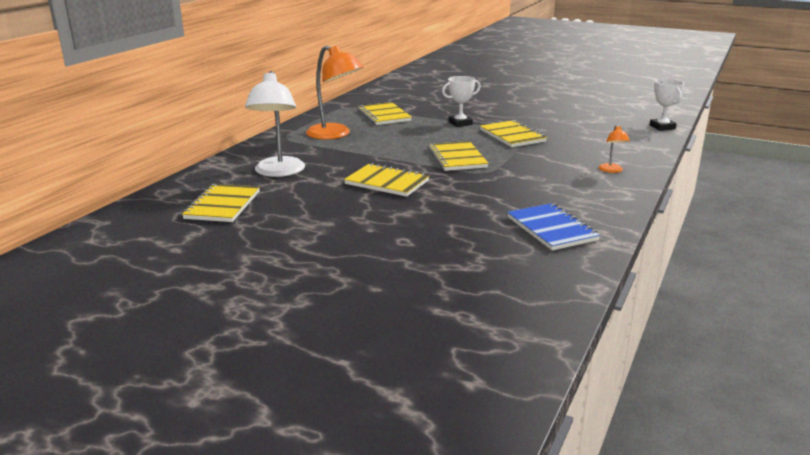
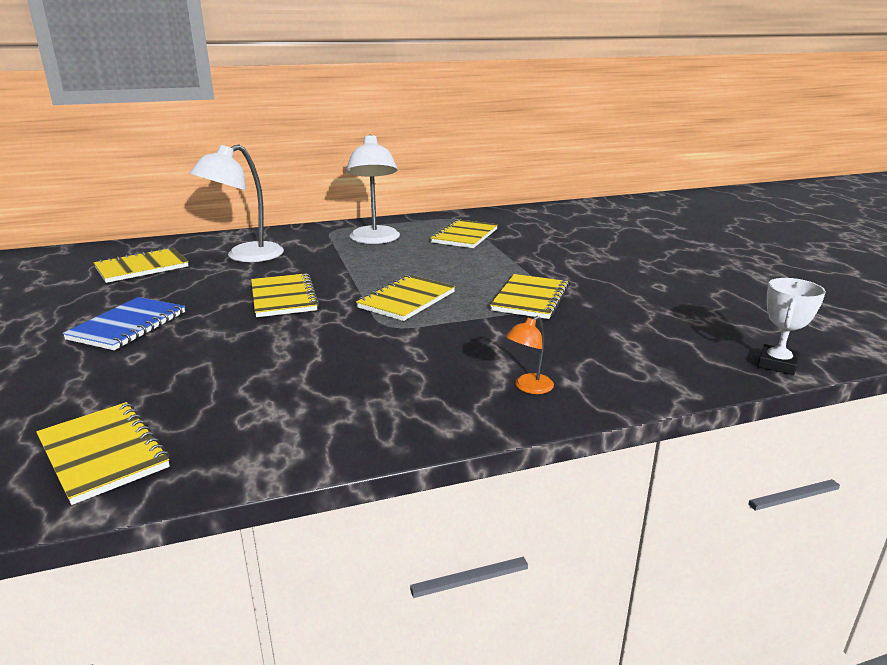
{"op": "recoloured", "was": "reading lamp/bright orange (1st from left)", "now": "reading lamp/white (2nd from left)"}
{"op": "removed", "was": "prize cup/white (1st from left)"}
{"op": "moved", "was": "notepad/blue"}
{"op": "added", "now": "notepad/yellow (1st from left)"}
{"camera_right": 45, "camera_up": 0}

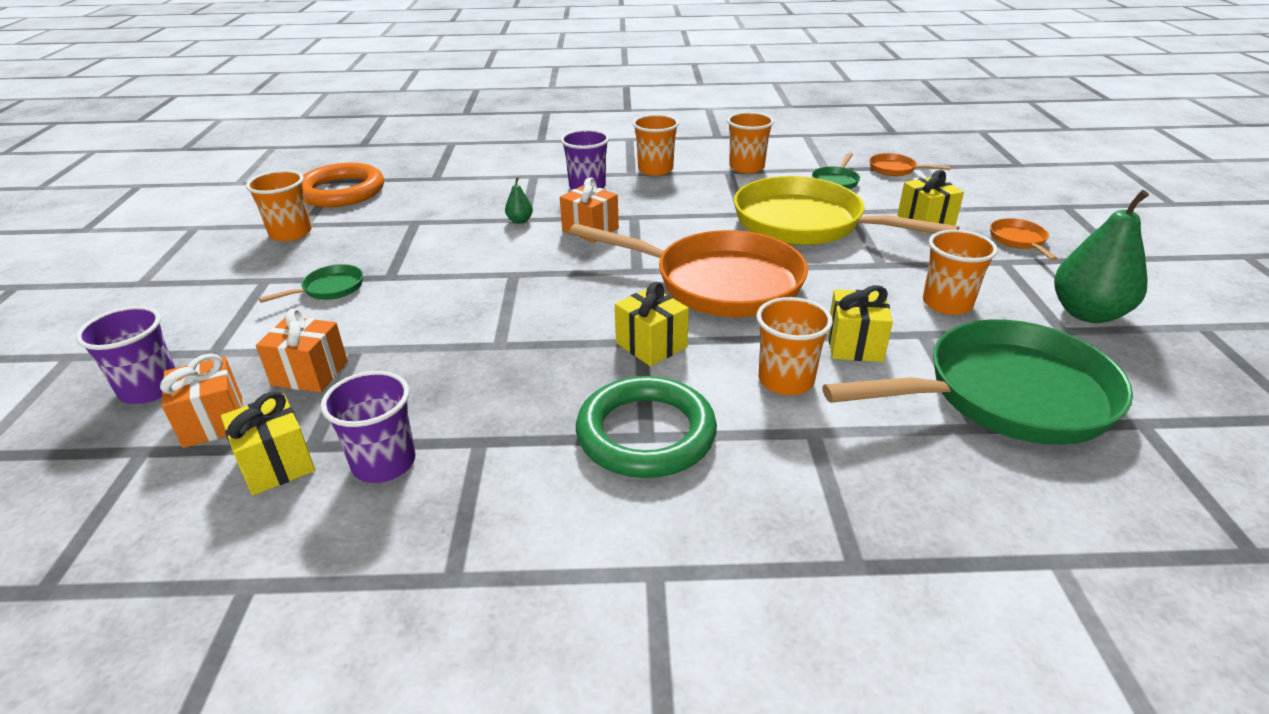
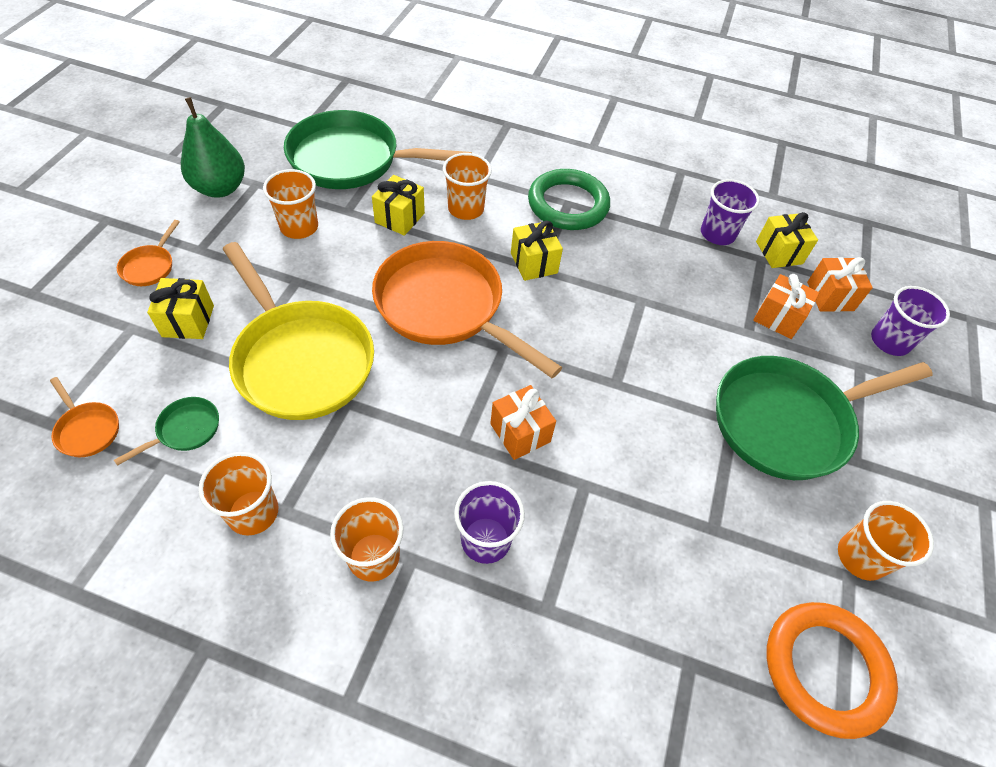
{"op": "removed", "was": "pear/leaf-green (1st from left)"}
{"op": "resized", "was": "pan/leaf-green (1st from left in the first image)", "ratio": 2.46}
{"camera_right": -165, "camera_up": 20}

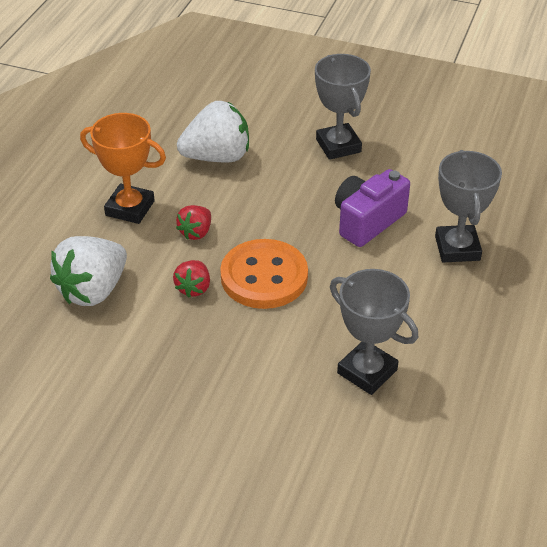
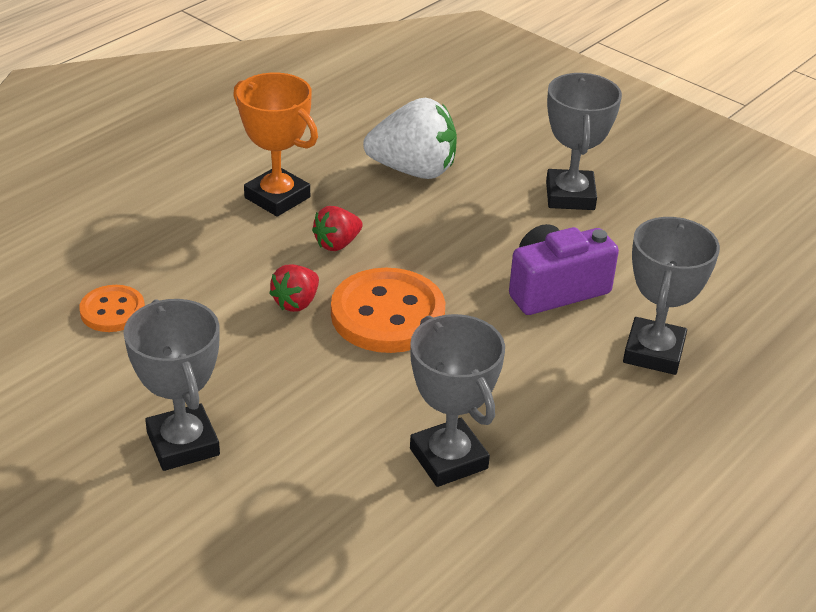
{"op": "removed", "was": "berry/white (1st from left)"}
{"op": "added", "now": "shirt button/bright orange (1st from left)"}
{"op": "added", "now": "prize cup/ash-grey (1st from left)"}
{"camera_right": 20, "camera_up": -5}

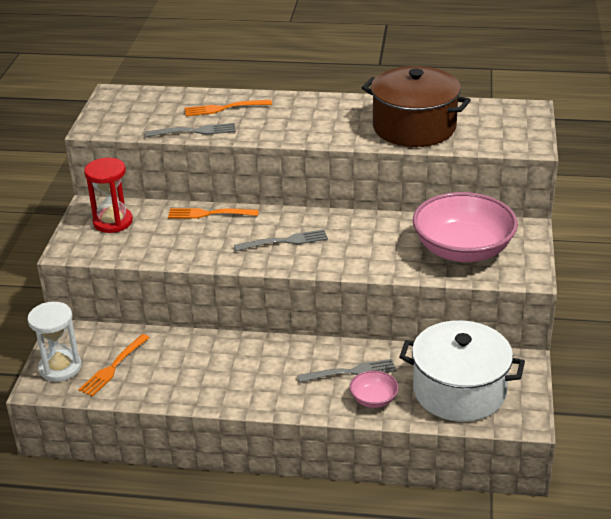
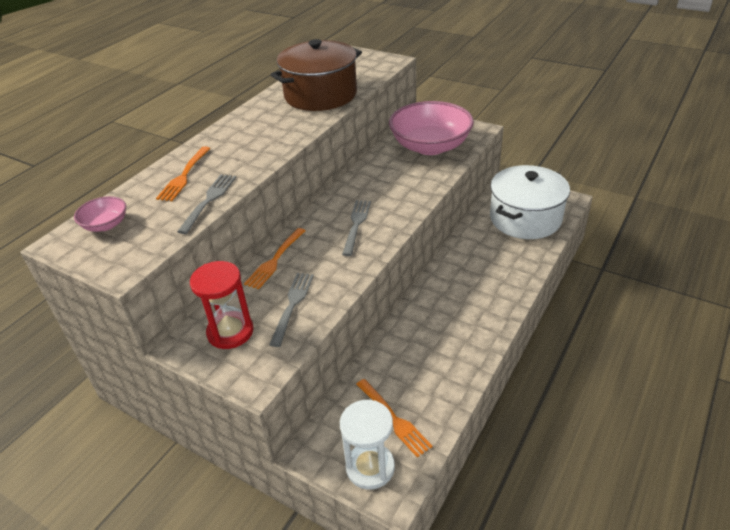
{"op": "moved", "was": "fork/ash-grey (3rd from left in the first image)", "now": "fork/ash-grey (2nd from left)"}
{"op": "moved", "was": "bowl/pink (1st from left)"}
{"camera_right": -65, "camera_up": 5}

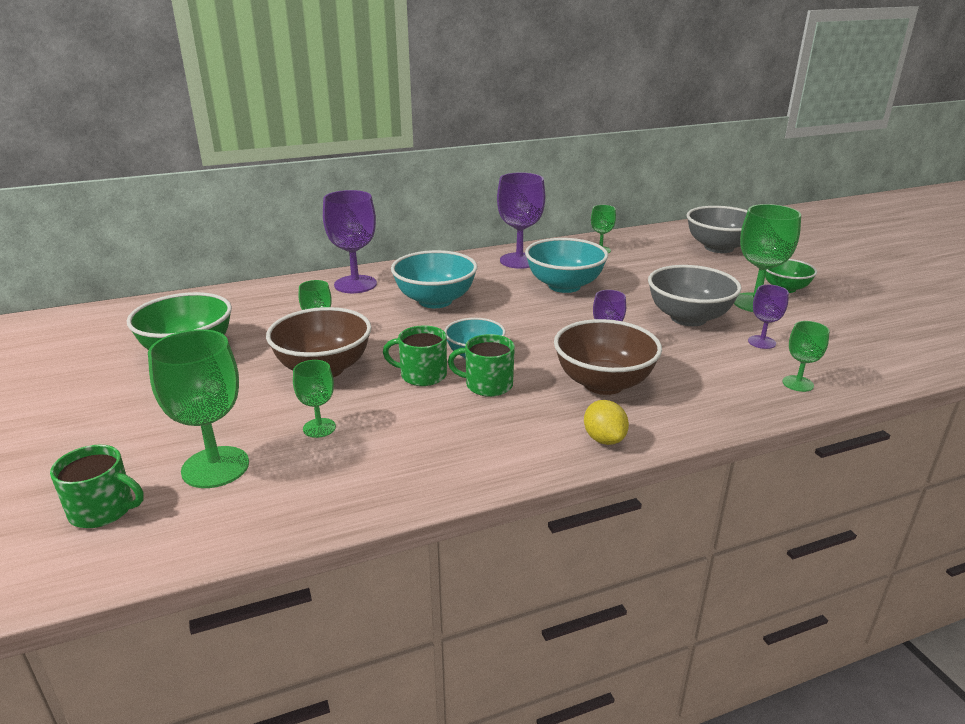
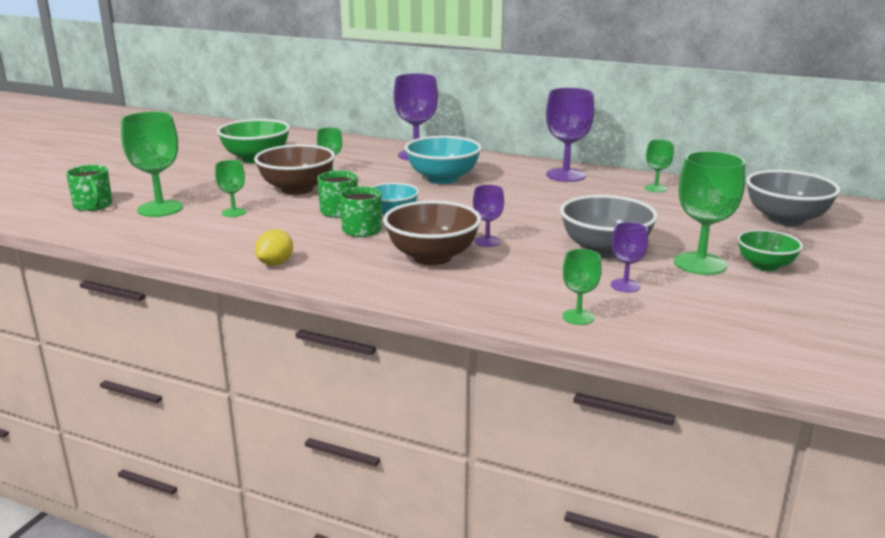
{"op": "removed", "was": "bowl/aqua (3rd from left)"}
{"op": "moved", "was": "citrus fruit/yellow"}
{"camera_right": 45, "camera_up": -5}

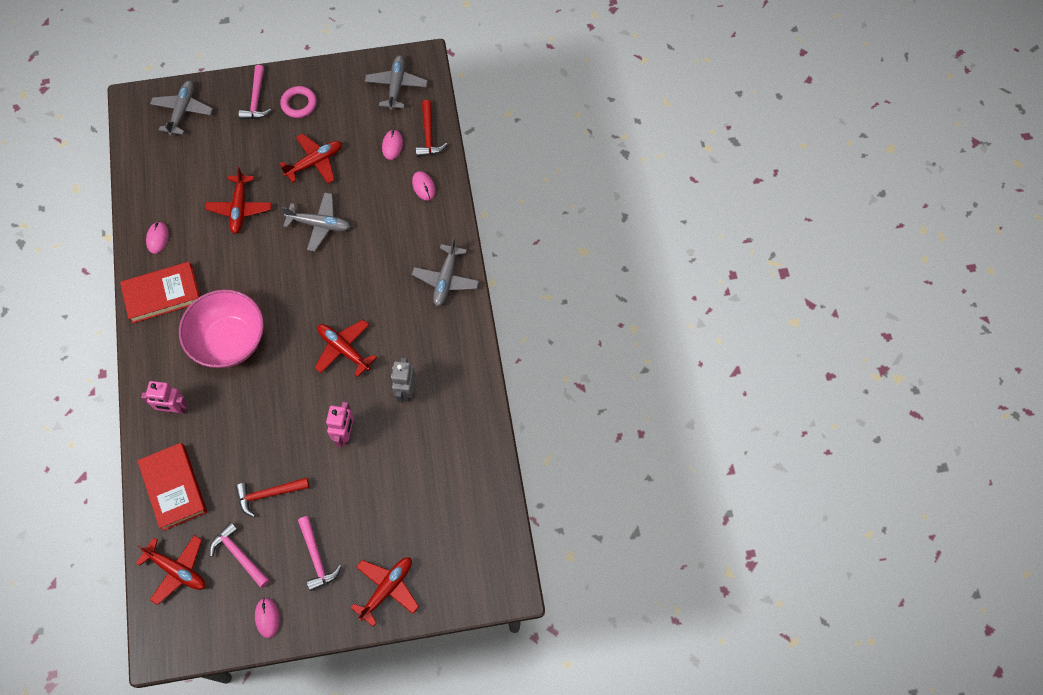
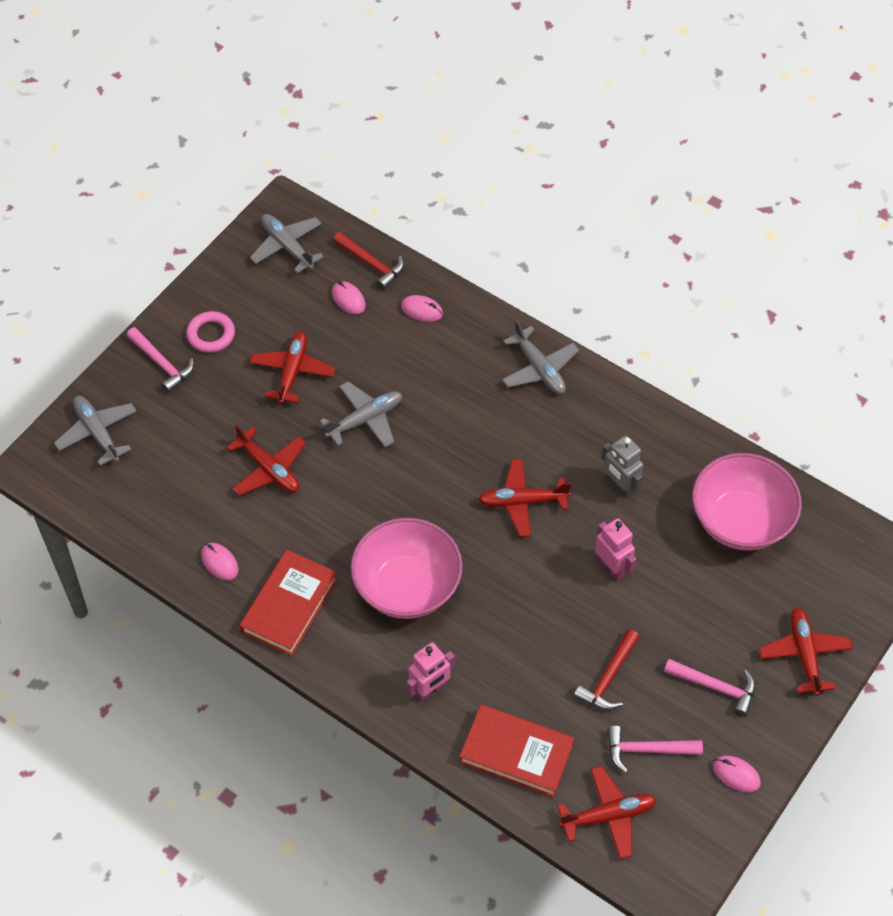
{"op": "added", "now": "bowl/pink (2nd from left)"}
{"camera_right": -45, "camera_up": -10}

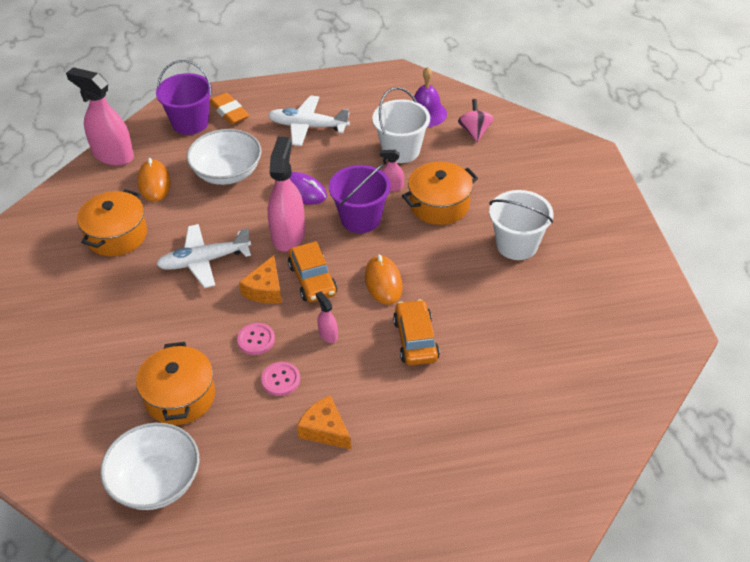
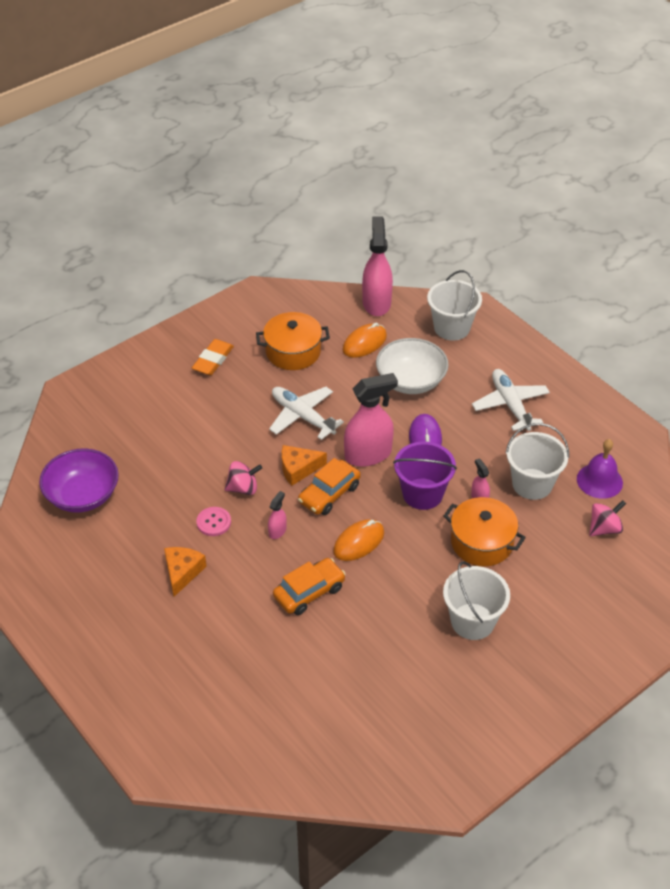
{"op": "recoloured", "was": "bucket/purple (1st from left)", "now": "bucket/white (1st from left)"}
{"op": "moved", "was": "pencil eraser/bright orange"}
{"op": "replaced", "was": "shirt button/pink (1st from left)", "now": "toy top/pink (1st from left)"}
{"op": "removed", "was": "pot/bright orange (2nd from left)"}
{"op": "recoloured", "was": "bowl/white (1st from left)", "now": "bowl/purple"}
{"camera_right": 60, "camera_up": 0}

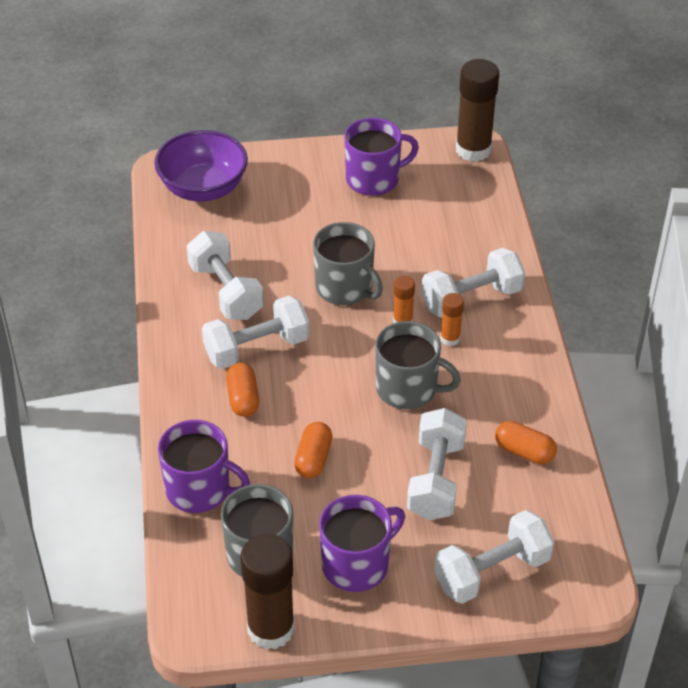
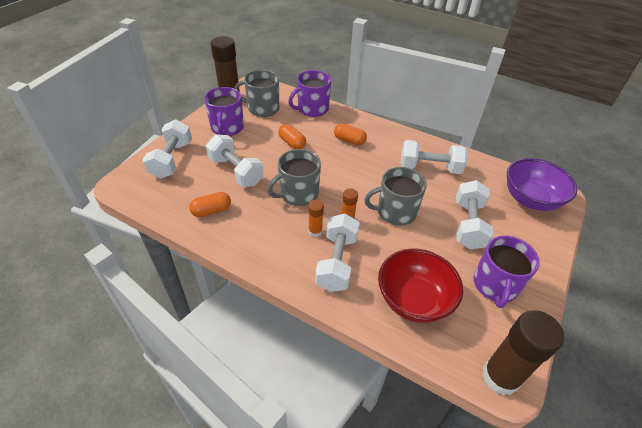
{"op": "moved", "was": "dumbbell/white (2nd from left in the first image)", "now": "dumbbell/white (5th from left)"}
{"op": "added", "now": "bowl/crimson"}
{"camera_right": 125, "camera_up": 0}

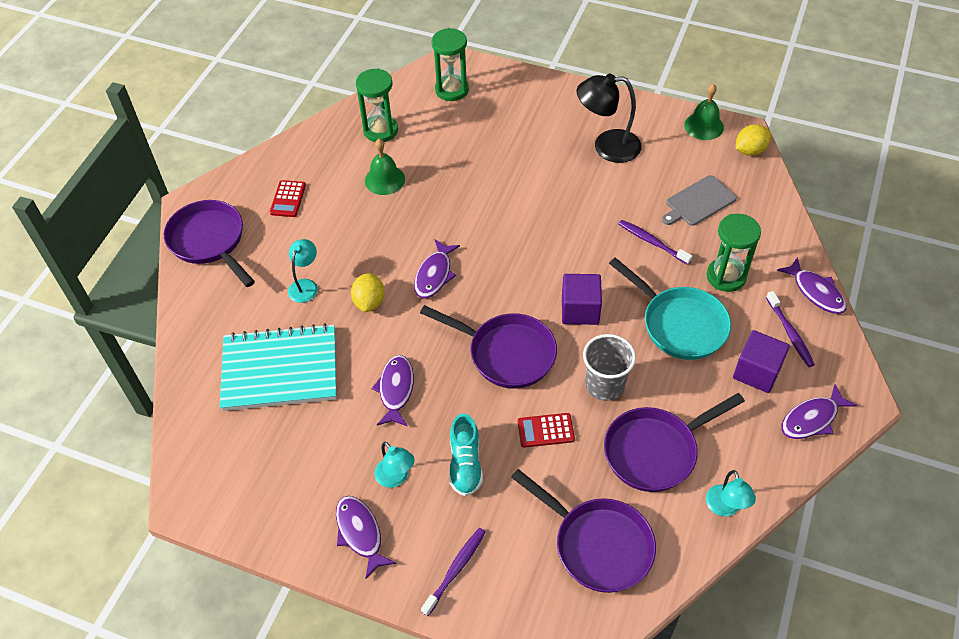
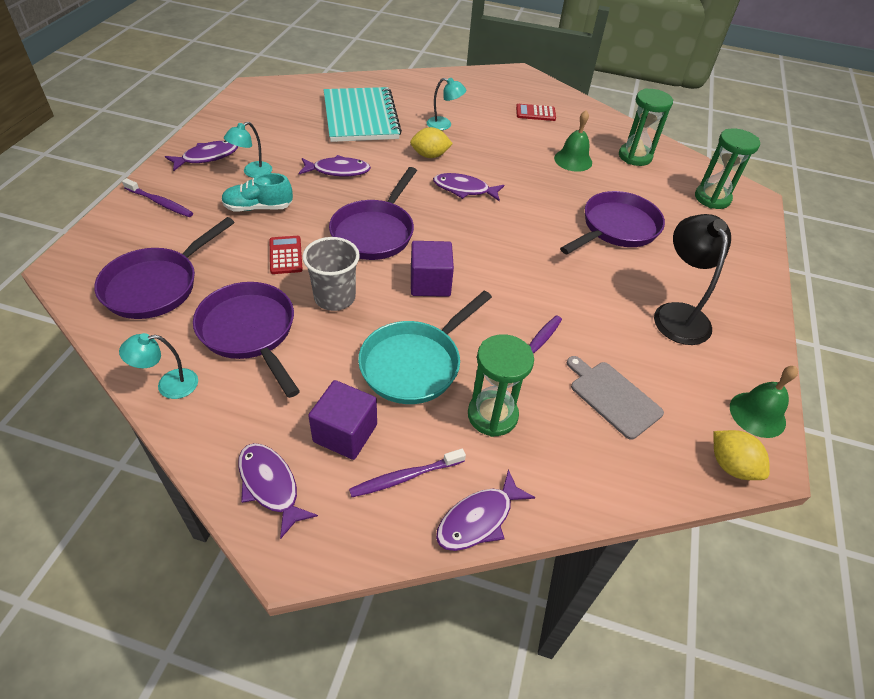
{"op": "moved", "was": "pan/purple (1st from left in the first image)", "now": "pan/purple (4th from left)"}
{"camera_right": 80, "camera_up": -5}

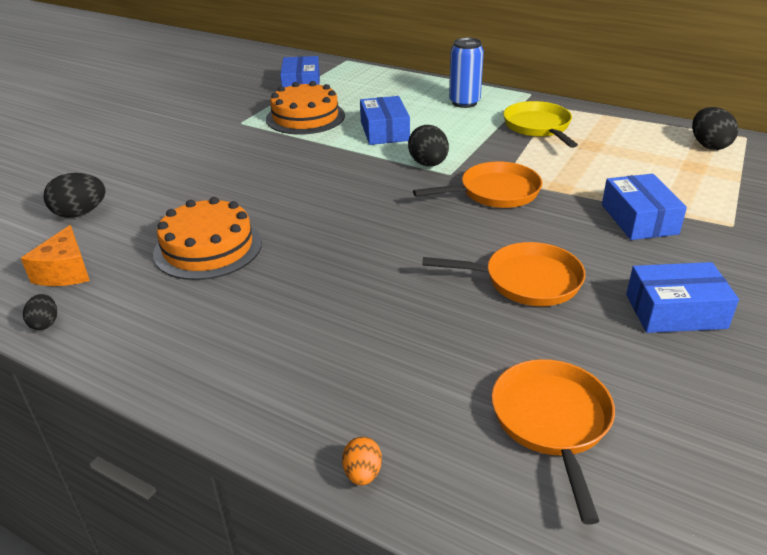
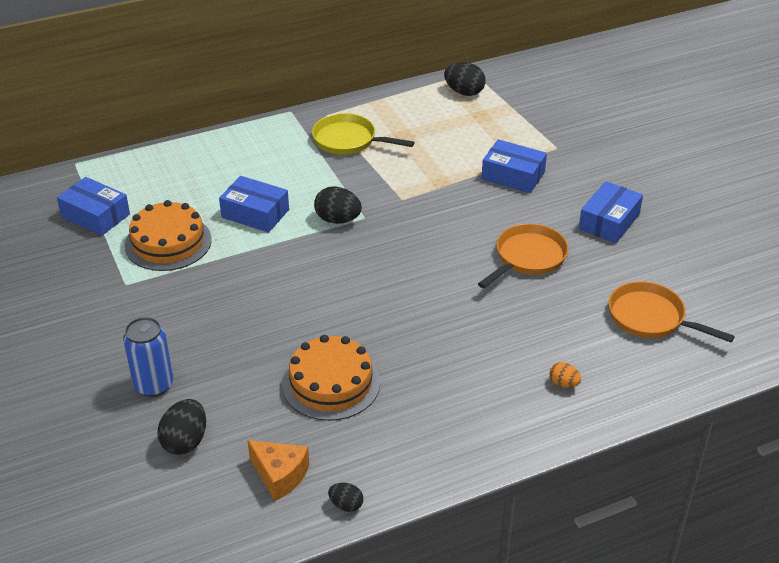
{"op": "moved", "was": "can/blue"}
{"op": "removed", "was": "pan/bright orange (1st from left)"}
{"op": "moved", "was": "egg/bright orange"}
{"camera_right": -55, "camera_up": 5}

